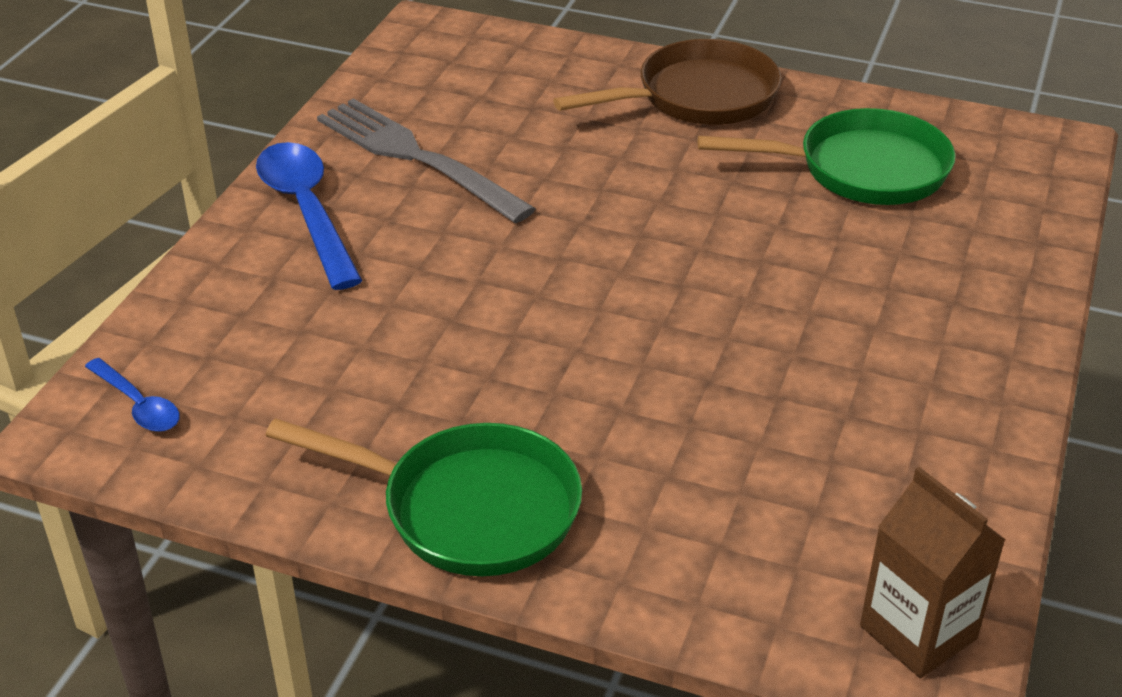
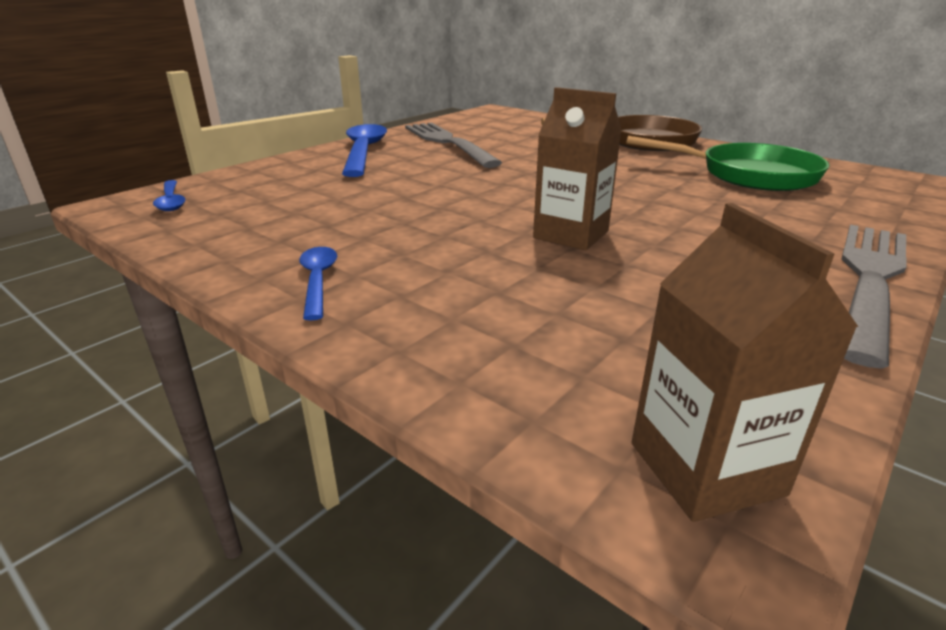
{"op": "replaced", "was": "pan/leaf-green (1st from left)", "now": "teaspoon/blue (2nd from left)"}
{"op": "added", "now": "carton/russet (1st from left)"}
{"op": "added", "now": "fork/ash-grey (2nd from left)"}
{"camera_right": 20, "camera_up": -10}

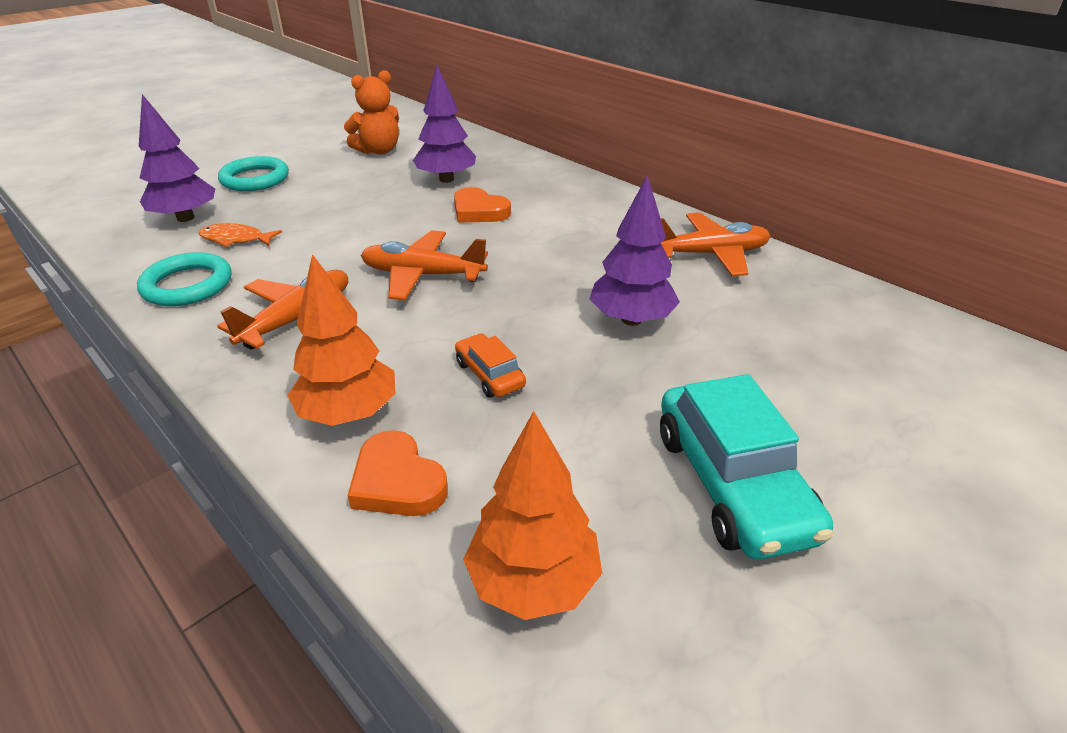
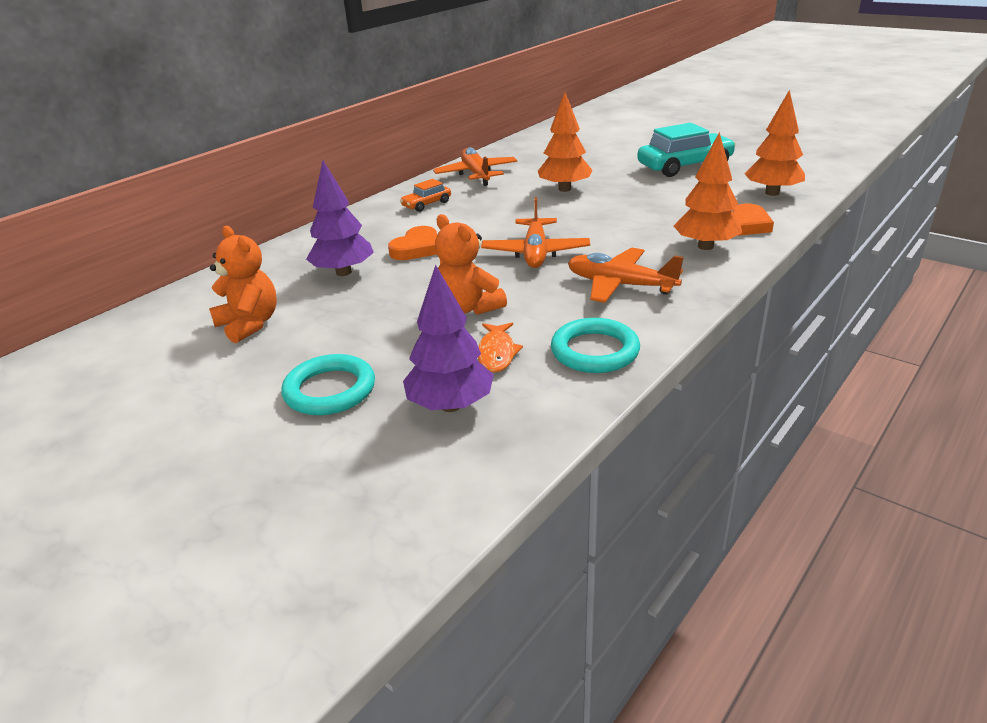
{"op": "recoloured", "was": "tree/purple (3rd from left)", "now": "tree/bright orange (1st from left)"}
{"op": "moved", "was": "automobile/bright orange"}
{"op": "added", "now": "stuffed bear/bright orange (2nd from left)"}
{"camera_right": -95, "camera_up": -5}

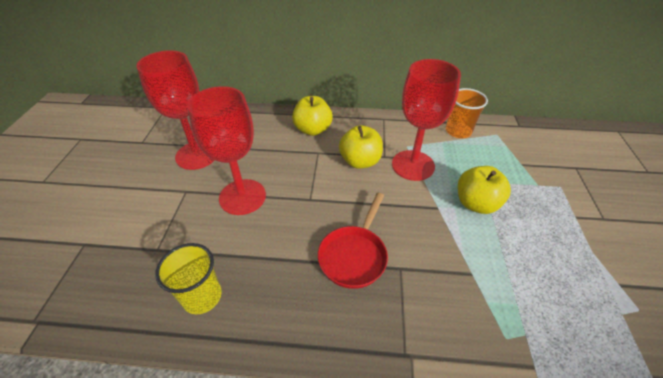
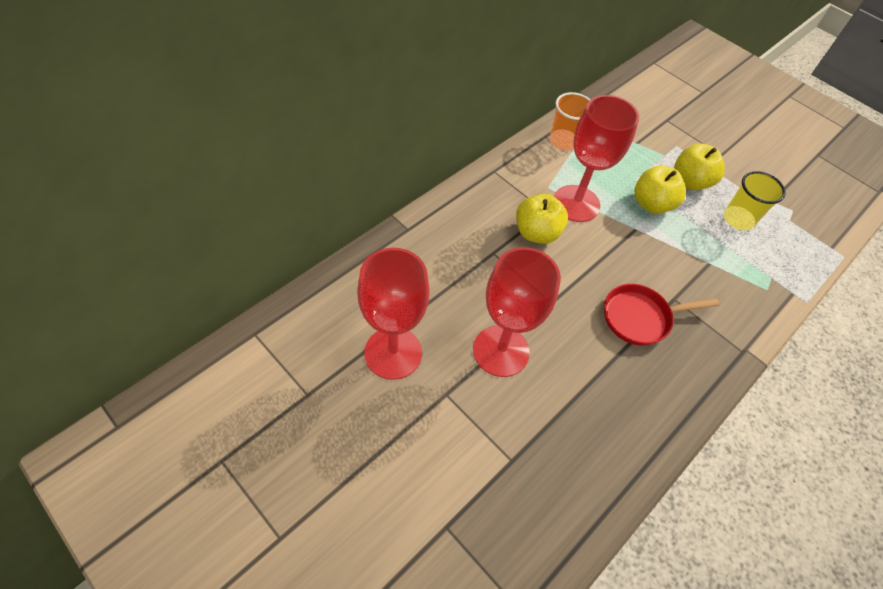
{"op": "moved", "was": "toy apple/yellow (1st from left in the first image)", "now": "toy apple/yellow (3rd from left)"}
{"op": "turned", "was": "pan/crimson", "clockwise": 105}
{"op": "moved", "was": "cup/yellow"}
{"camera_right": -55, "camera_up": 10}

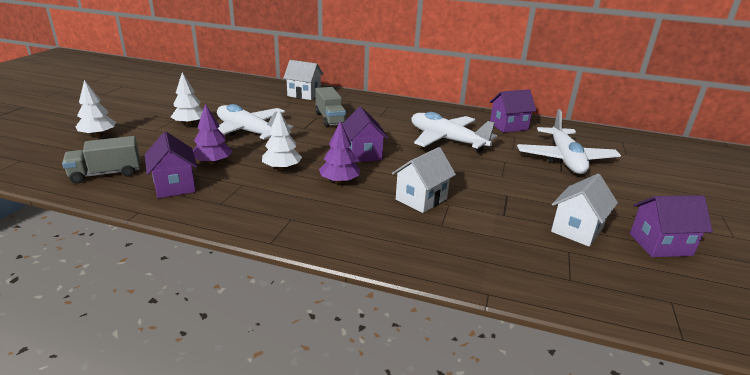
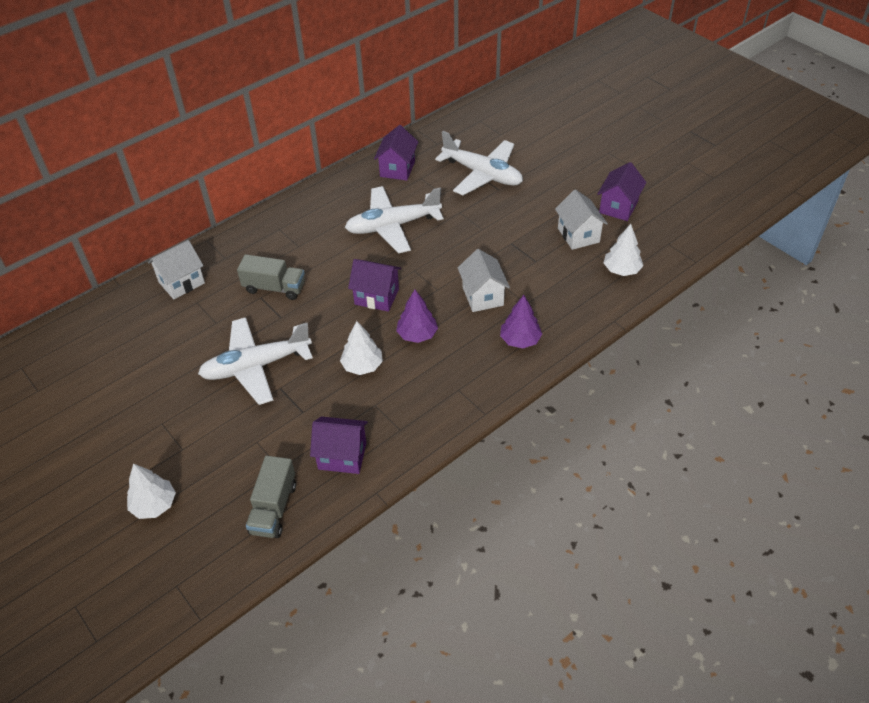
{"op": "moved", "was": "tree/white (2nd from left in the first image)", "now": "tree/white (3rd from left)"}
{"op": "moved", "was": "tree/purple (1st from left in the first image)", "now": "tree/purple (2nd from left)"}
{"camera_right": -55, "camera_up": 20}

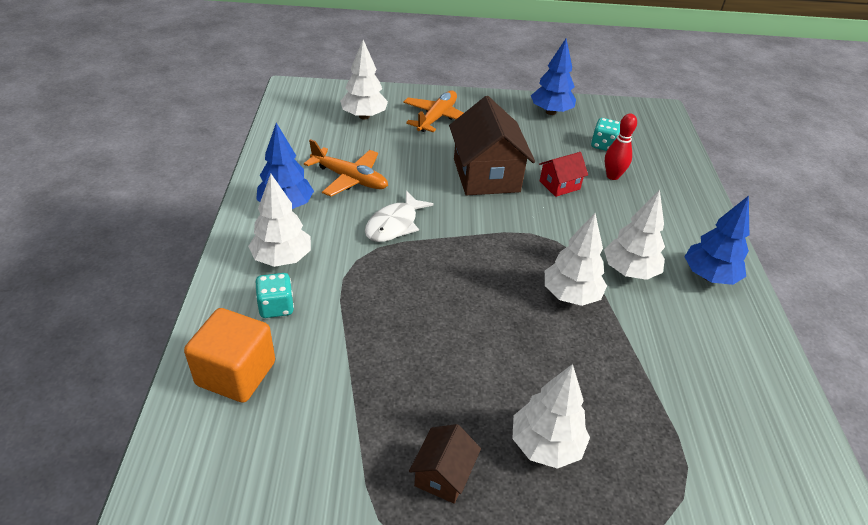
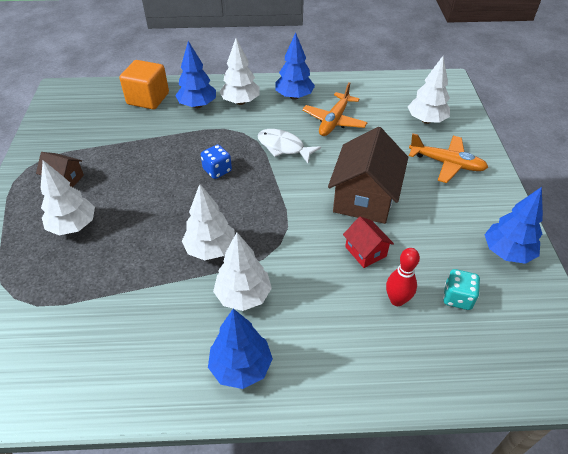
{"op": "turned", "was": "cottage/russet (2nd from left)", "clockwise": -60}
{"op": "replaced", "was": "die/aqua (1st from left)", "now": "tree/blue (1st from left)"}
{"op": "added", "now": "die/blue"}
{"camera_right": 90, "camera_up": 5}

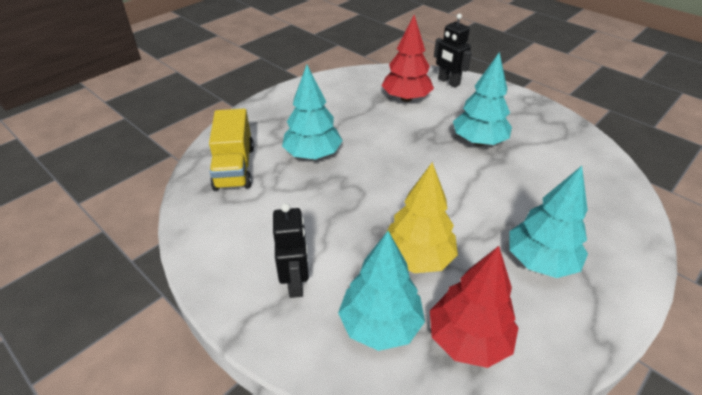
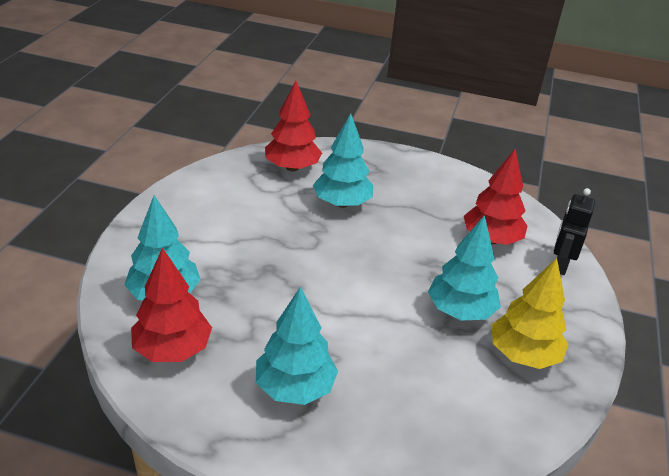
{"op": "replaced", "was": "truck/yellow", "now": "tree/crimson (2nd from left)"}
{"op": "moved", "was": "tree/yellow"}
{"op": "removed", "was": "robot/jet-black (1st from left)"}
{"camera_right": 60, "camera_up": -5}

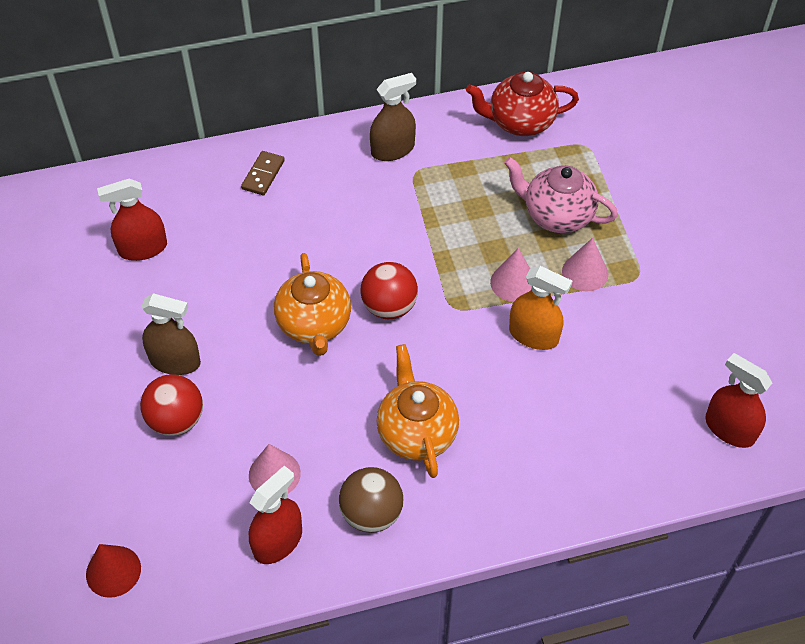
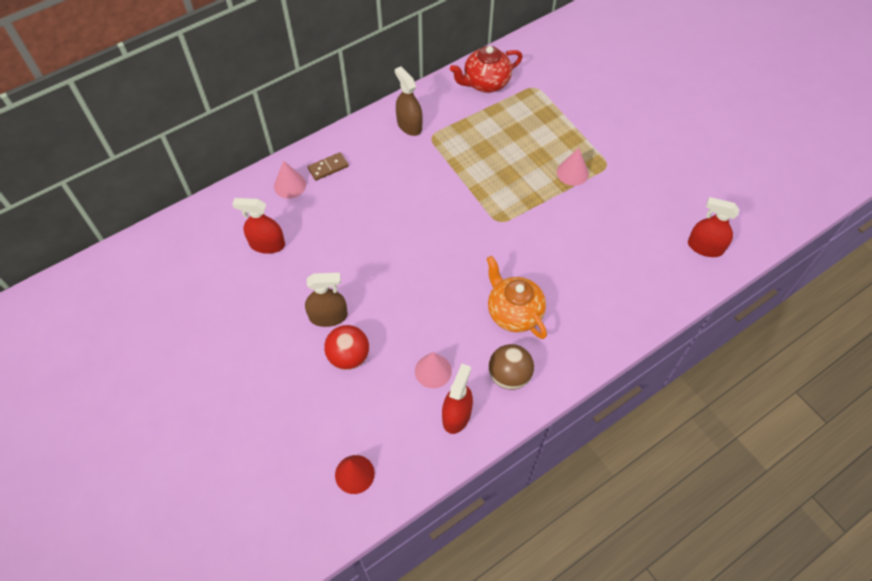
{"op": "turned", "was": "spray cleaner/russet (2nd from left)", "clockwise": -75}
{"op": "turned", "was": "domino tile/russet", "clockwise": 60}
{"op": "removed", "was": "china teapot/pink"}
{"op": "turned", "was": "spray cleaner/crimson (1st from left)", "clockwise": 45}
{"op": "moved", "was": "cone/pink (2nd from left in the first image)", "now": "cone/pink (1st from left)"}
{"op": "removed", "was": "china teapot/bright orange (1st from left)"}
{"op": "removed", "was": "sphere/crimson (2nd from left)"}
{"op": "removed", "was": "spray cleaner/bright orange"}
{"camera_right": -20, "camera_up": 5}

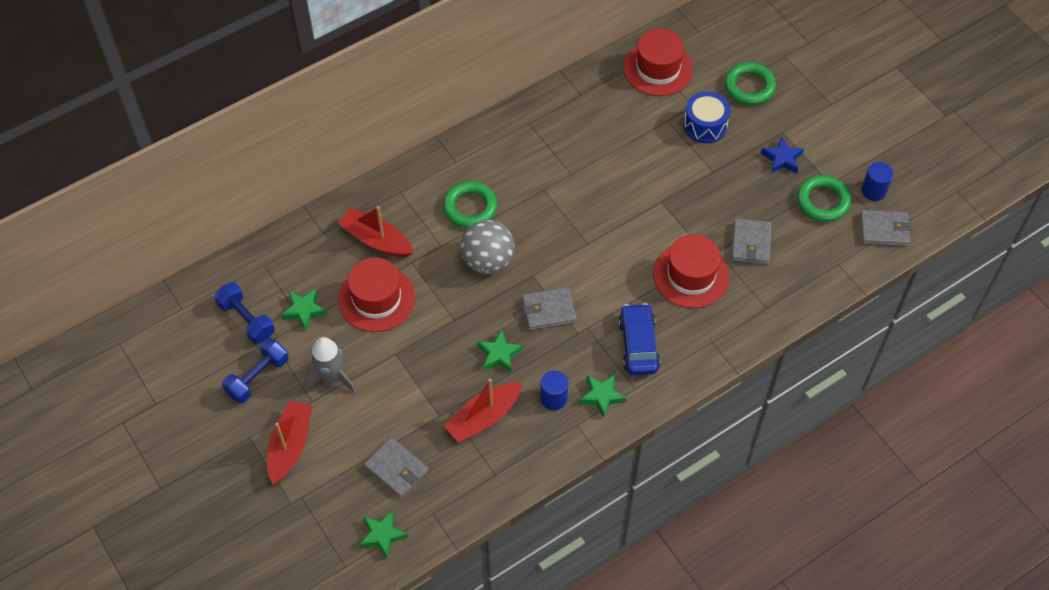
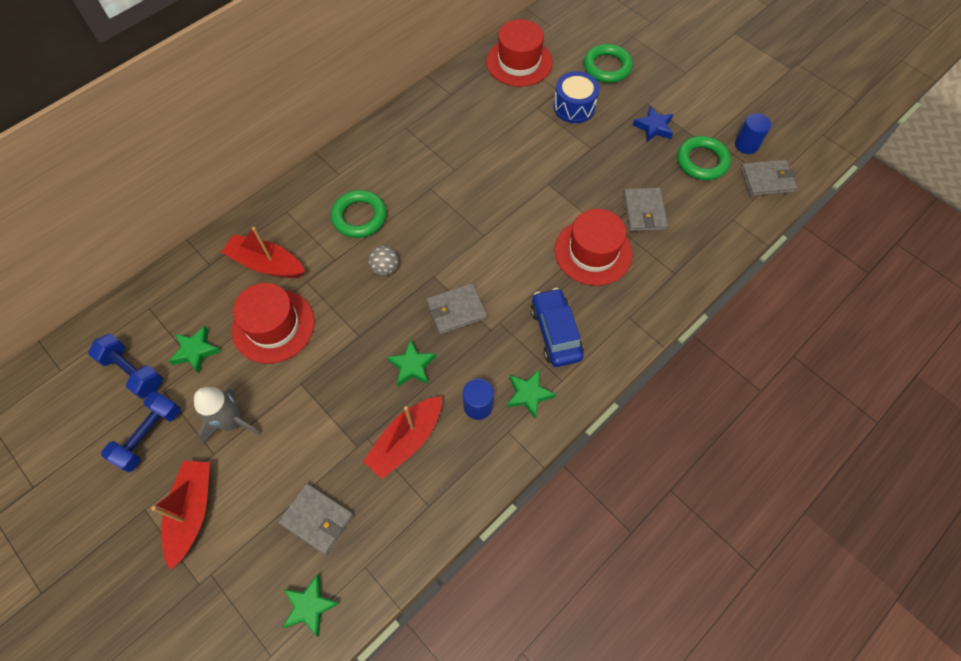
{"op": "resized", "was": "sphere/ash-grey", "ratio": 0.53}
{"camera_right": -10, "camera_up": 5}

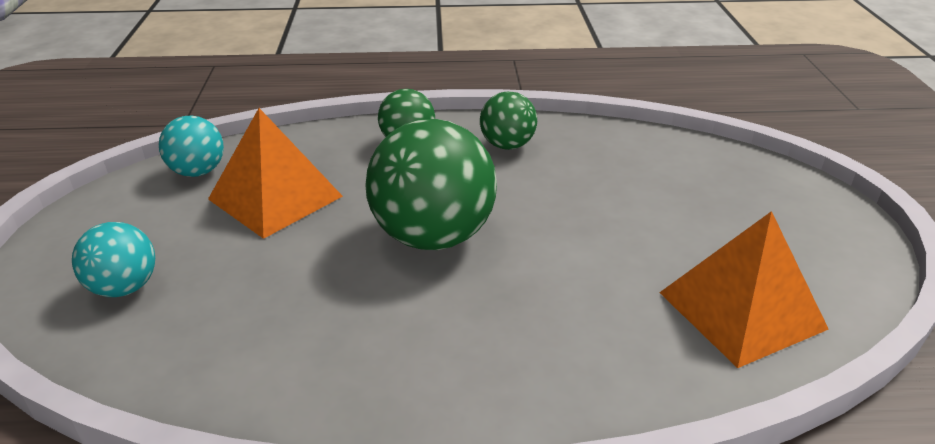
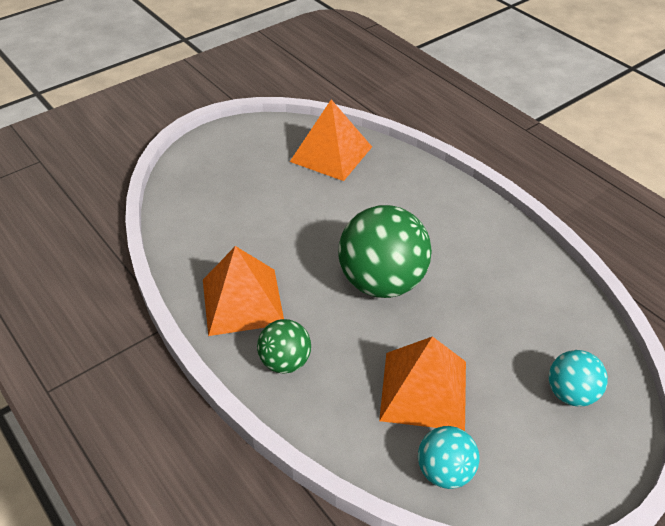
{"op": "replaced", "was": "sphere/leaf-green (3rd from left)", "now": "solid pyramid/bright orange (1st from left)"}
{"camera_right": -125, "camera_up": 10}

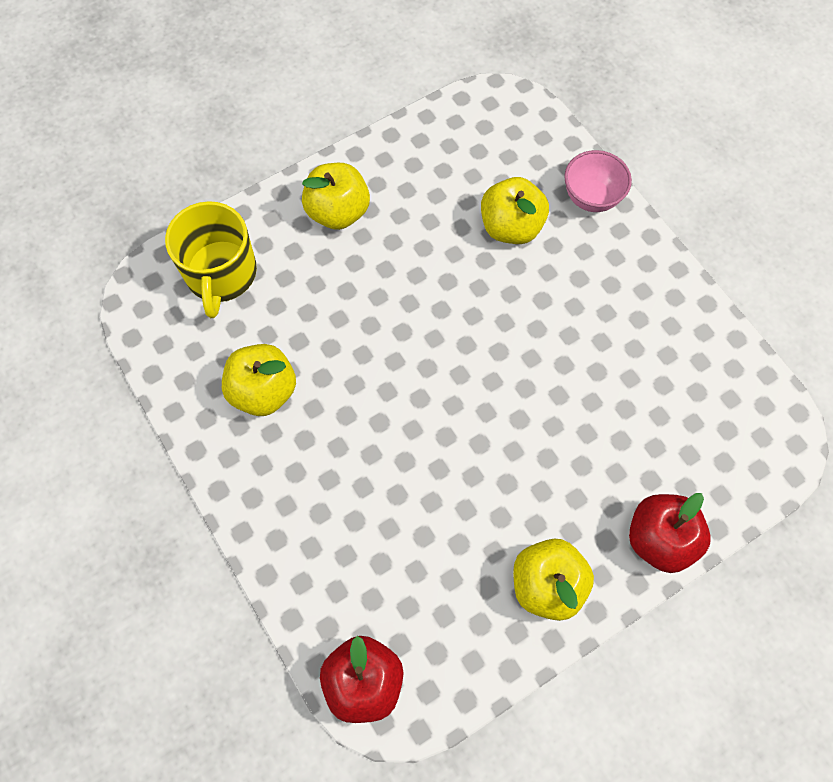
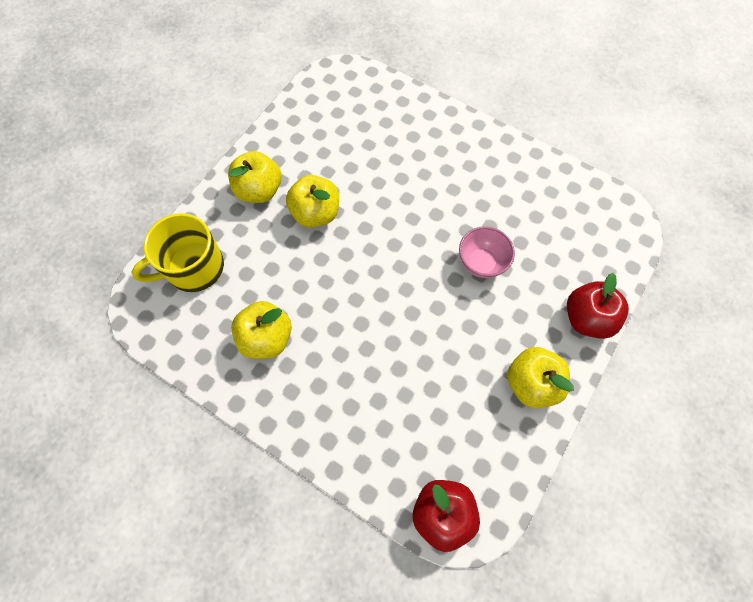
{"op": "moved", "was": "bowl/pink"}
{"op": "moved", "was": "toy apple/yellow (3rd from left)"}
{"op": "turned", "was": "mug/yellow", "clockwise": 90}
{"camera_right": -25, "camera_up": 0}

